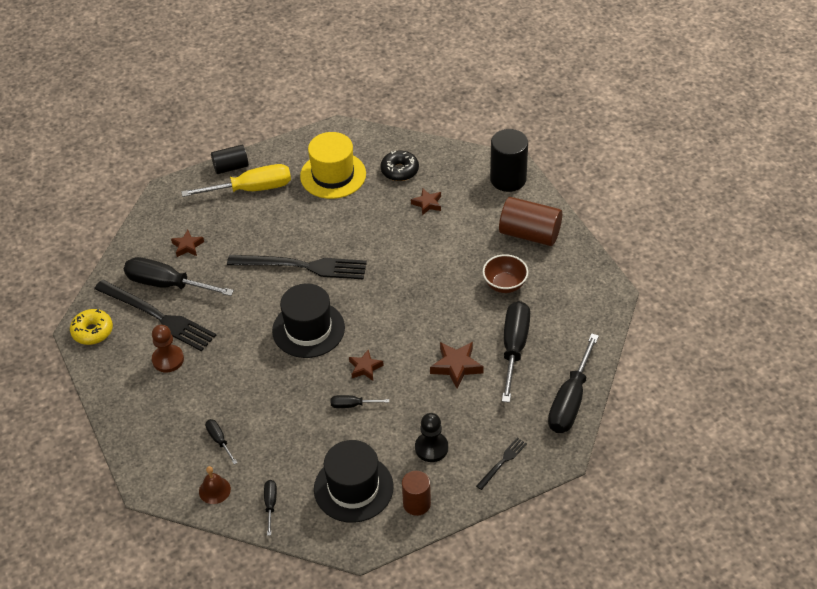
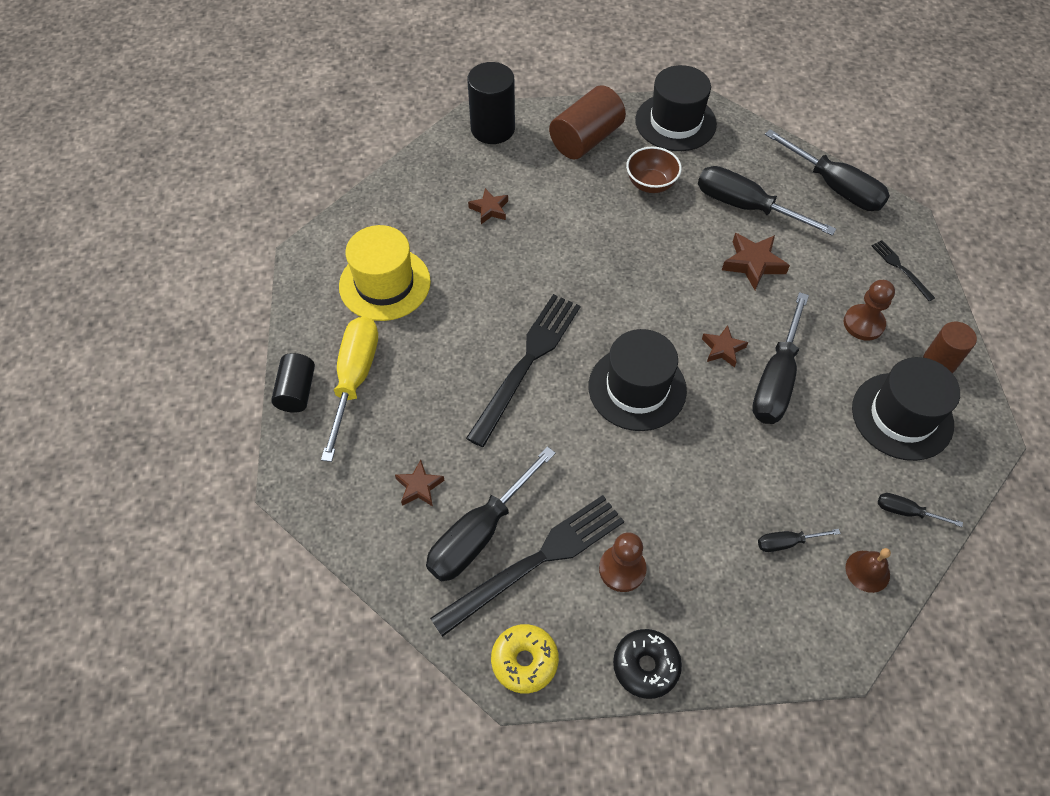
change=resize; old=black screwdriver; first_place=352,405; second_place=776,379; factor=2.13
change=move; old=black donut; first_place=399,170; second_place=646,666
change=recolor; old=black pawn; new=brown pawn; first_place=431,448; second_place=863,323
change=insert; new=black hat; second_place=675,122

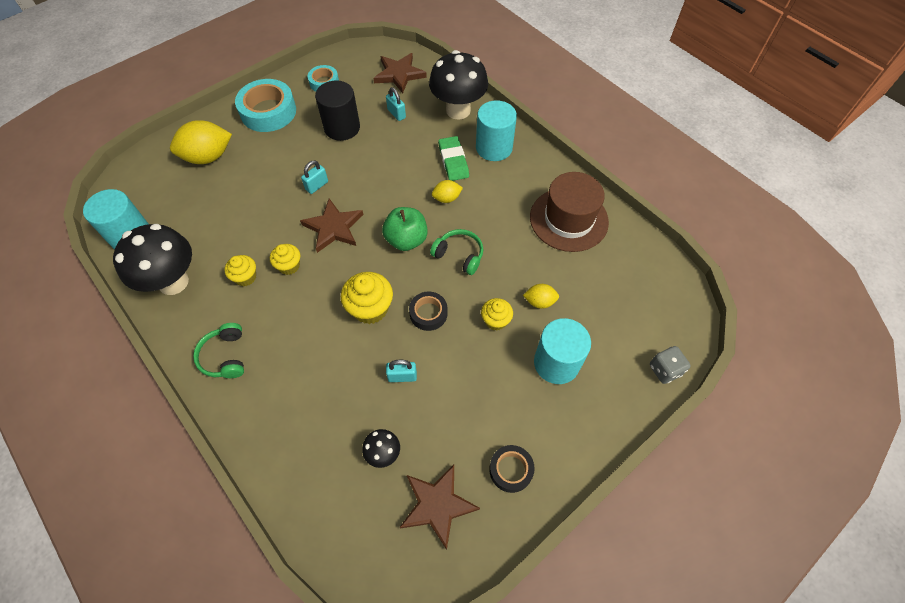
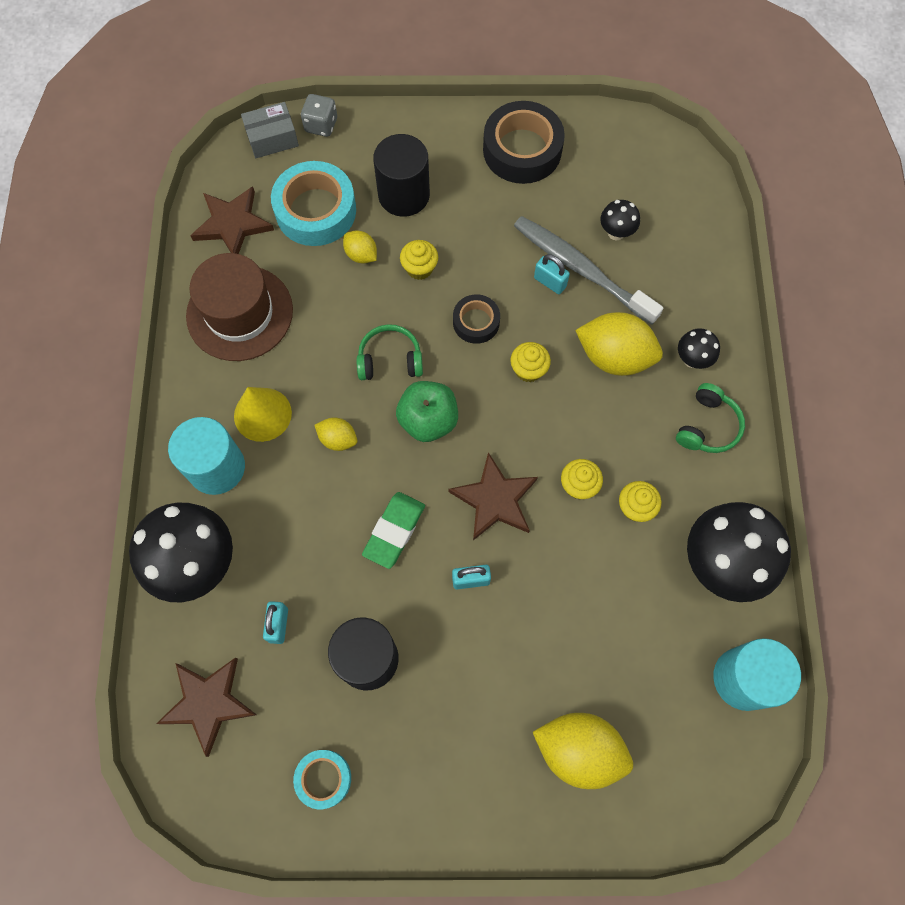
change=move; old=turquoise tape; first_place=268,112; second_place=316,210
change=resize; old=yellow cupcake; first_place=370,308; second_place=528,370; factor=0.62
change=move; old=brown star; first_place=437,505; second_place=232,224
change=rotate; old=green headphones; first_place=459,255; second_place=390,360; degrees=105
change=move; old=green eraser; first_place=453,161; second_place=394,531
change=resize; old=black tape; first_place=511,470; second_place=522,150; factor=1.8
change=recolor; old=turquoise cylinder; new=black cylinder; first_place=556,363; second_place=404,195
change=insert; new=yellow cone; second_place=262,414
change=insert; new=grey box; second_place=272,138
change=insert; new=grey toothbrush; second_place=581,269
change=insert; new=yellow lemon; second_place=614,356
change=insert; new=black mushroom; second_place=692,359

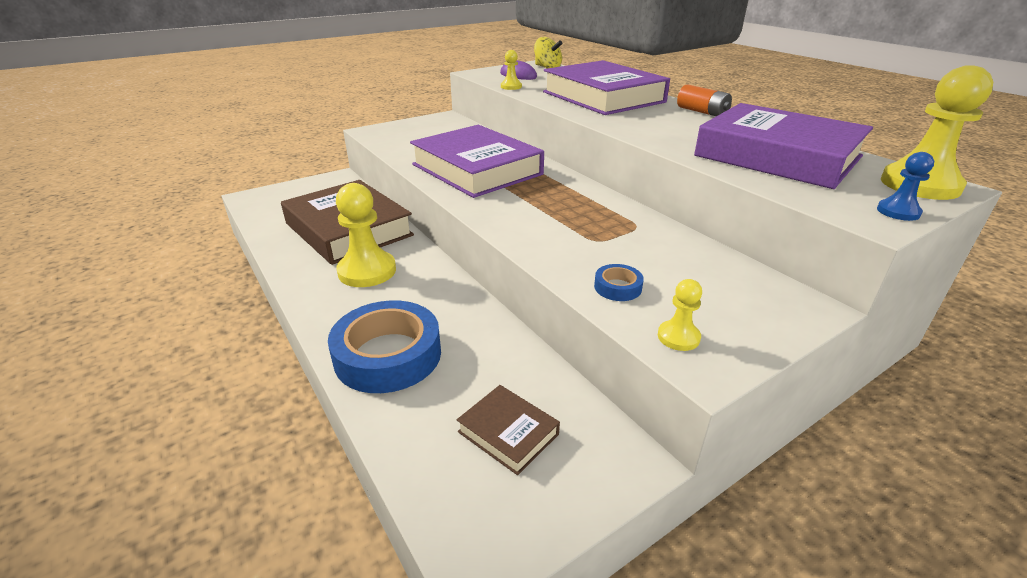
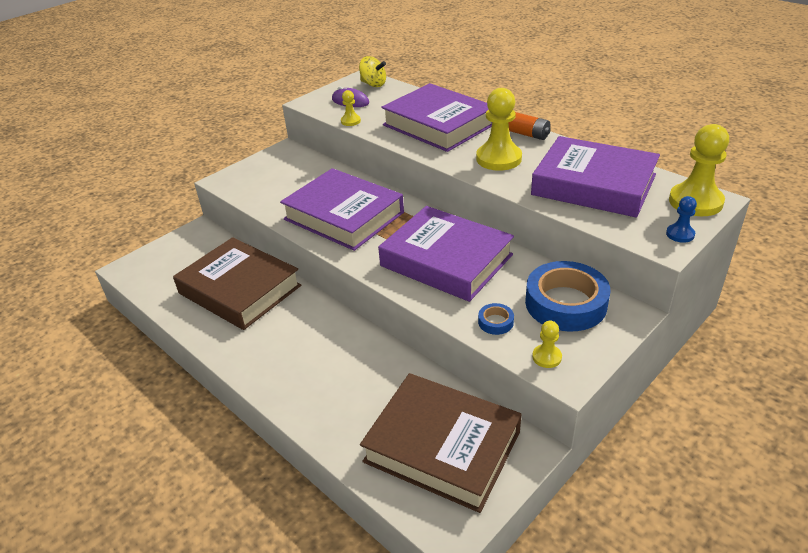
change=move; old=blue tape; first_place=388,355; second_place=565,303
change=move; old=yellow pawn; first_place=367,271; second_place=498,159
change=resize; old=brown book; first_place=508,433; second_place=442,447; factor=2.24
change=insert; new=purple book; second_place=446,260

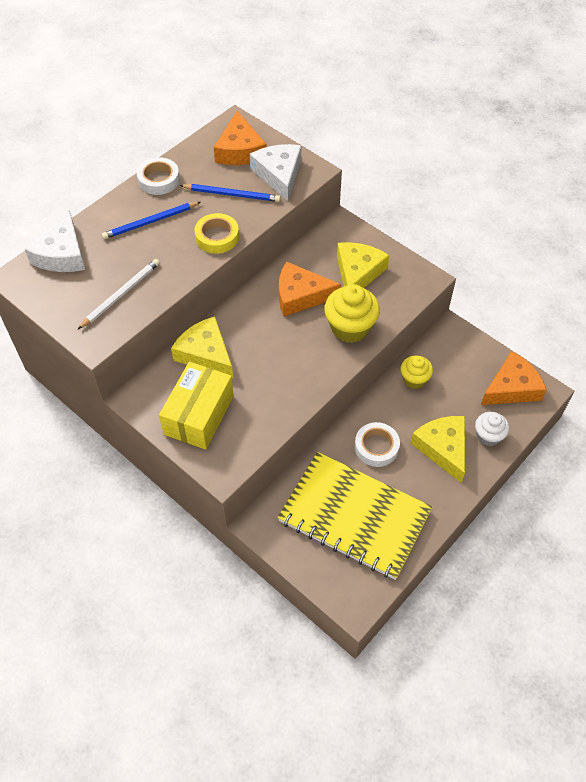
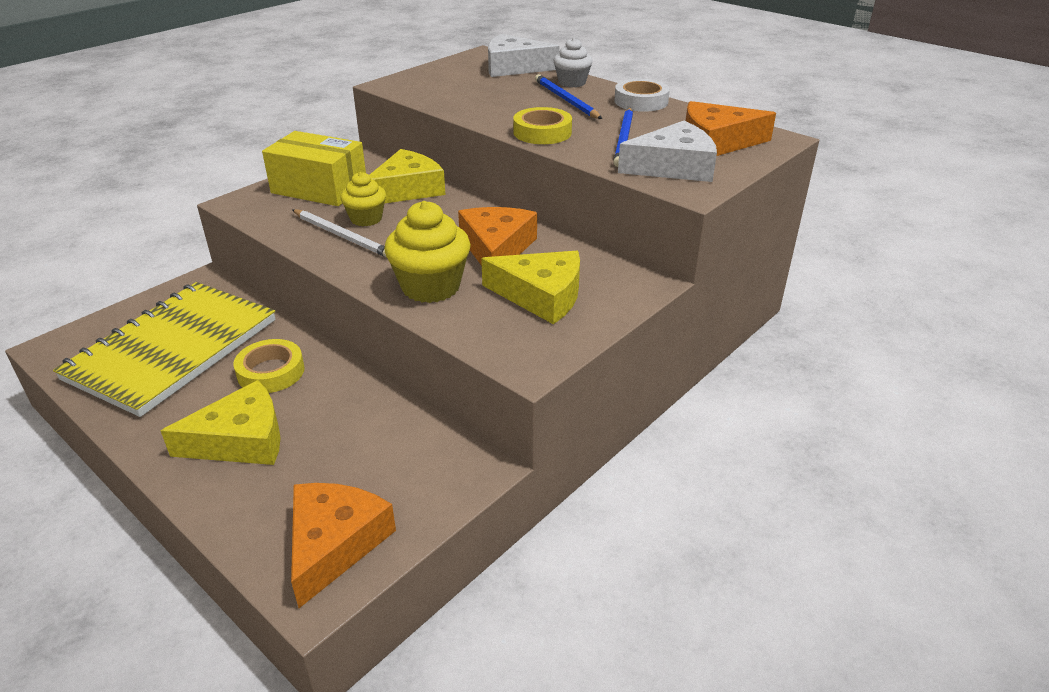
change=move; old=white pencil; first_place=121,294; second_place=342,236
change=recolor; old=white tape; new=yellow tape; first_place=376,447; second_place=271,372
change=move; old=yellow cupcake; first_place=414,379; second_place=366,219
change=move; old=white cupcake; first_place=488,436; second_place=572,83
change=rotate; old=orange cheese; first_place=512,388; second_place=334,543; degrees=-135

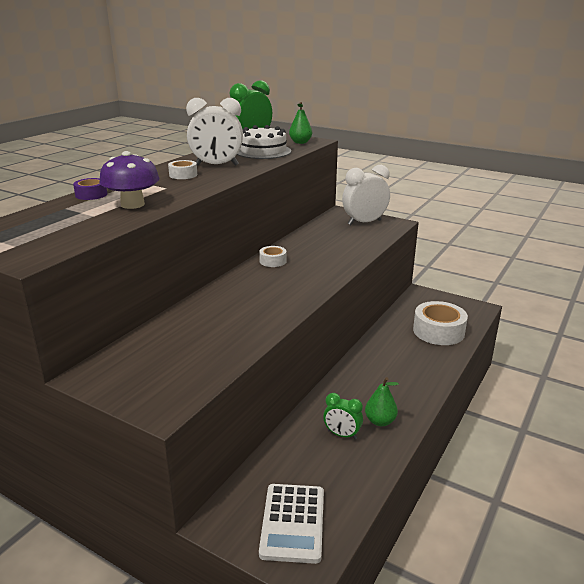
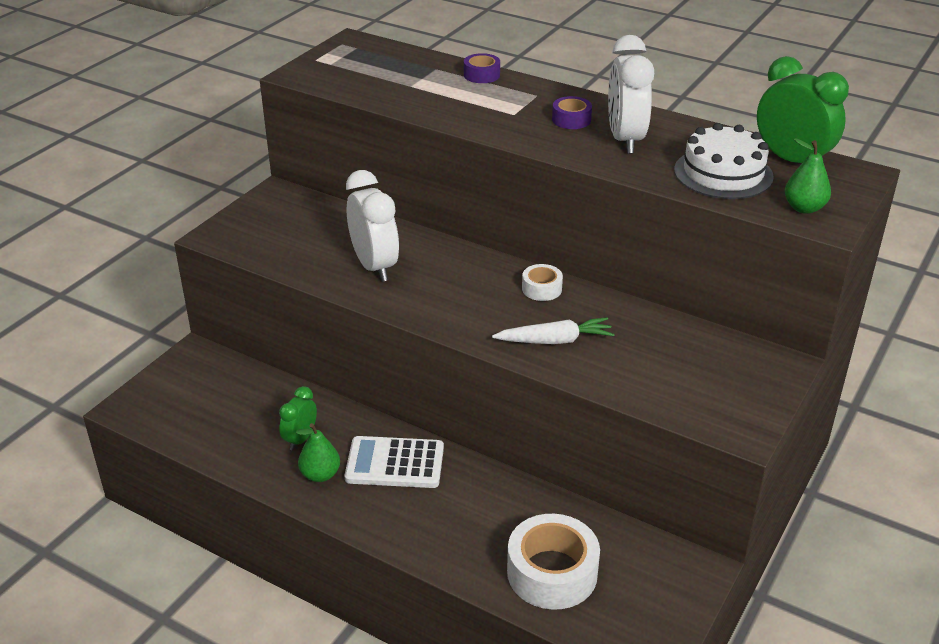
change=delete; old=purple mushroom; first_place=132,204
change=recolor; old=white tape; new=purple tape; first_place=183,175; second_place=571,120
change=move; old=white calculator; first_place=292,523; second_place=395,463
change=move; old=white clock; first_place=364,222; second_place=374,266
change=insert; new=white carrot; second_place=555,341

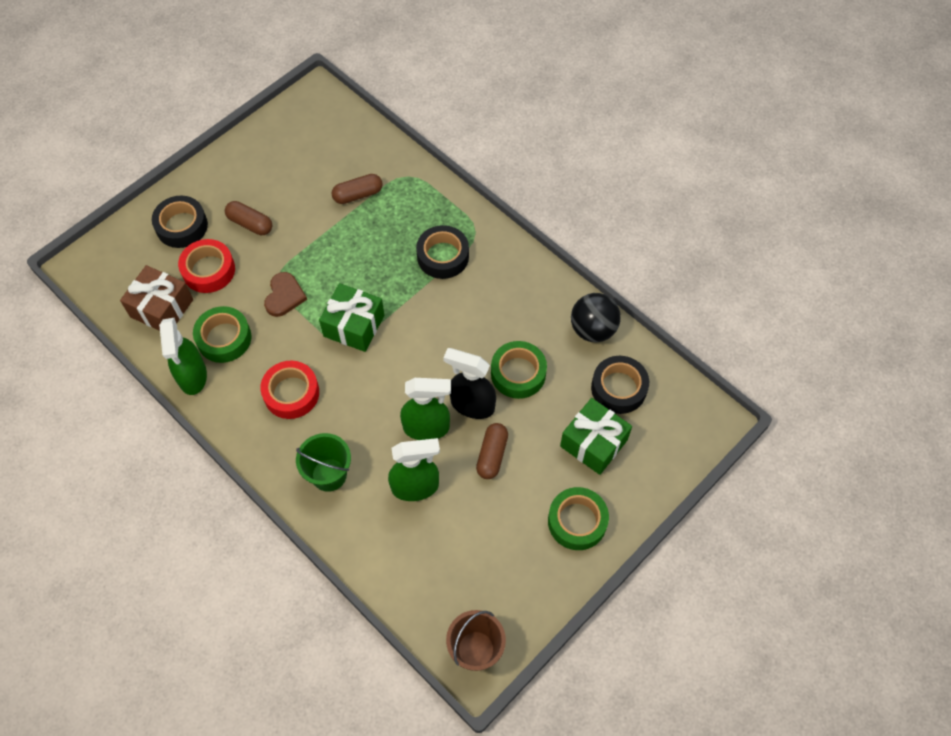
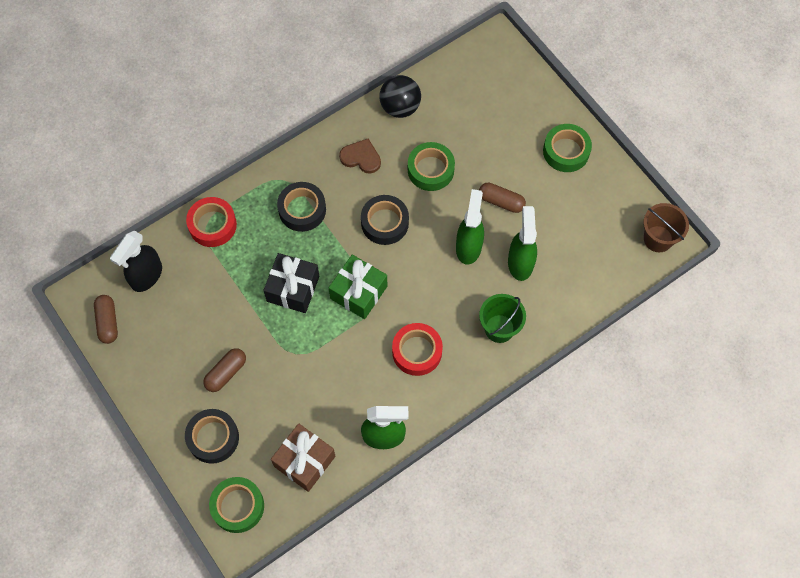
change=move; old=red tape; first_place=208,270; second_place=212,225
change=move; old=green tape; first_place=224,338; second_place=238,506
change=move; old=brown heart; first_place=284,296; second_place=361,157
change=move; old=brown capsule; first_place=358,195; second_place=108,322
change=move; old=black spray bottle; first_place=472,405; second_place=146,276
change=delete; old=green gift; first_place=593,443
change=move; old=black tape; first_place=618,388; second_place=385,223
change=insert; new=black gift; second_place=293,289

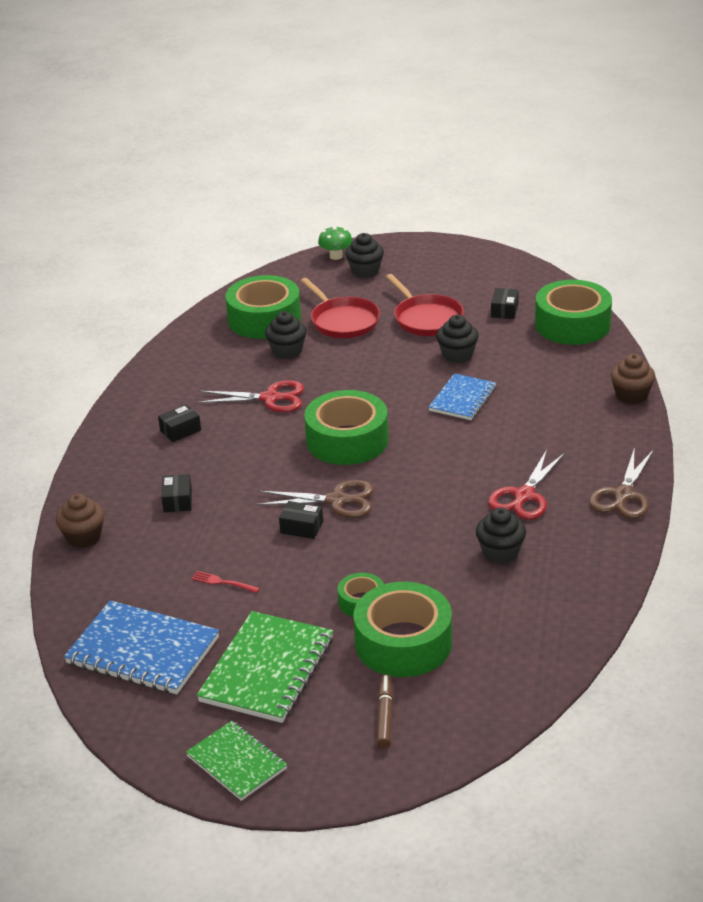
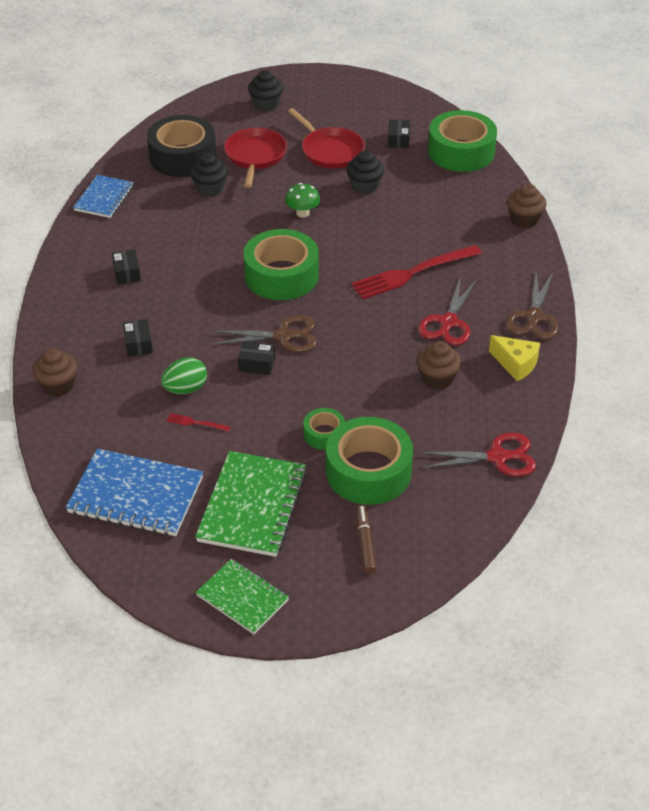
change=rotate; old=black box; first_place=180,430; second_place=127,273; degrees=-60
change=move; old=red scissors; first_place=271,398; second_place=498,457
change=recolor; old=green tape; new=black tape; first_place=264,319; second_place=182,157
change=rotate; old=red pan; first_place=343,321; second_place=255,156; degrees=-135
change=move; old=green mushroom; first_place=336,256; second_place=302,213
change=move; old=blue notebook; first_place=462,399; second_place=104,198
change=recolor; old=black cupcake; new=brown cupcake; first_place=500,552; second_place=437,378
change=insert; new=green egg; second_place=185,389
change=insert; new=red fork; second_place=412,273
change=insert; new=yellow cheese; second_place=516,364

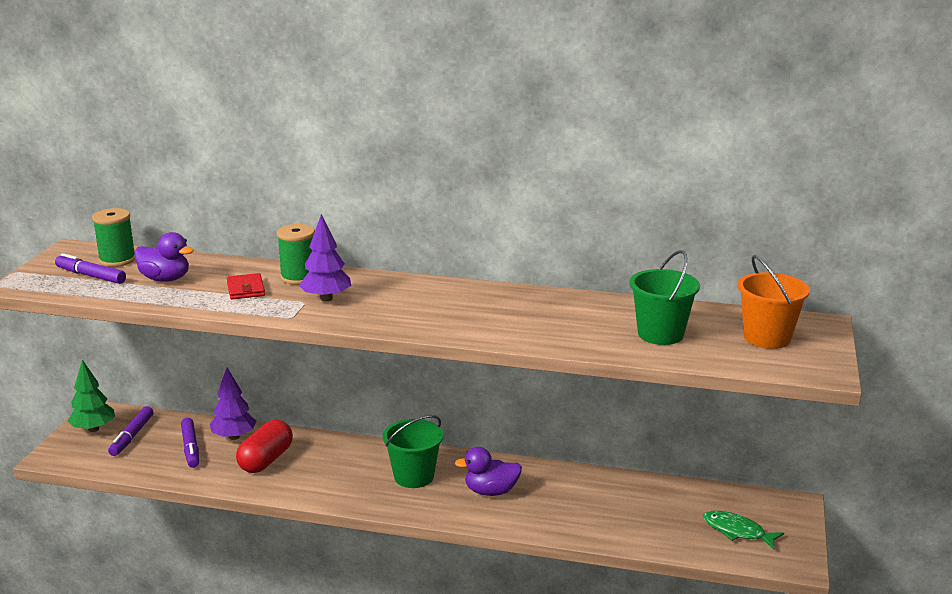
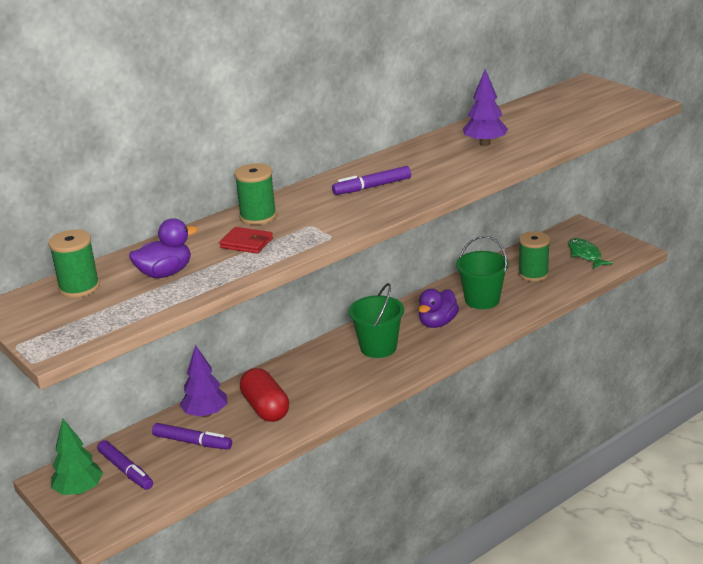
change=move; old=purple marker; first_place=91,276; second_place=372,187
change=move; old=purple tree; first_place=326,298; second_place=485,143
change=move; old=green bucket; first_place=660,334; second_place=482,300
change=rotate; old=green fish; first_place=737,531; second_place=585,255; degrees=90
change=delete; old=orange bucket; first_place=767,338
change=insert; new=green spool; second_place=533,274

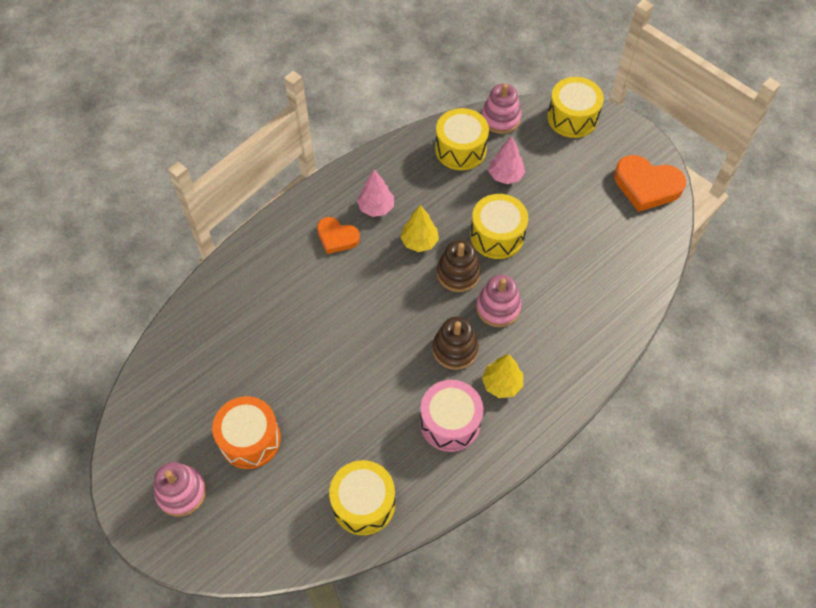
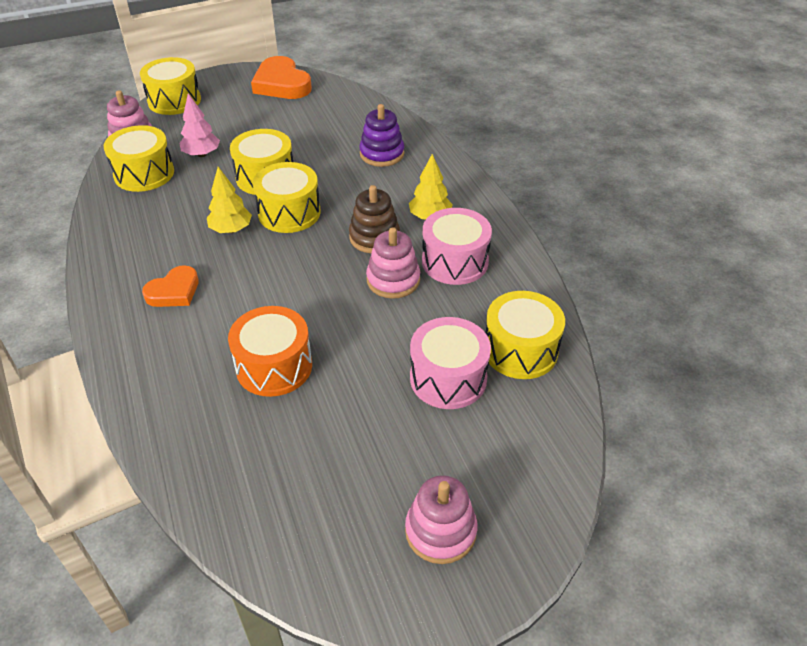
change=move; old=orange drum; first_place=250,439; second_place=274,366
change=delete; old=pink tree; first_place=376,207
change=replace; old=brown stacking toy; new=yellow drum; first_place=458,273; second_place=289,213
change=move; old=pink stacking toy; first_place=498,307; second_place=393,280
change=rotate; old=orange heart; first_place=646,186; second_place=281,84; degrees=105
change=insert; new=purple stacking toy; second_place=382,154
change=insert; new=pink drum; second_place=448,378

